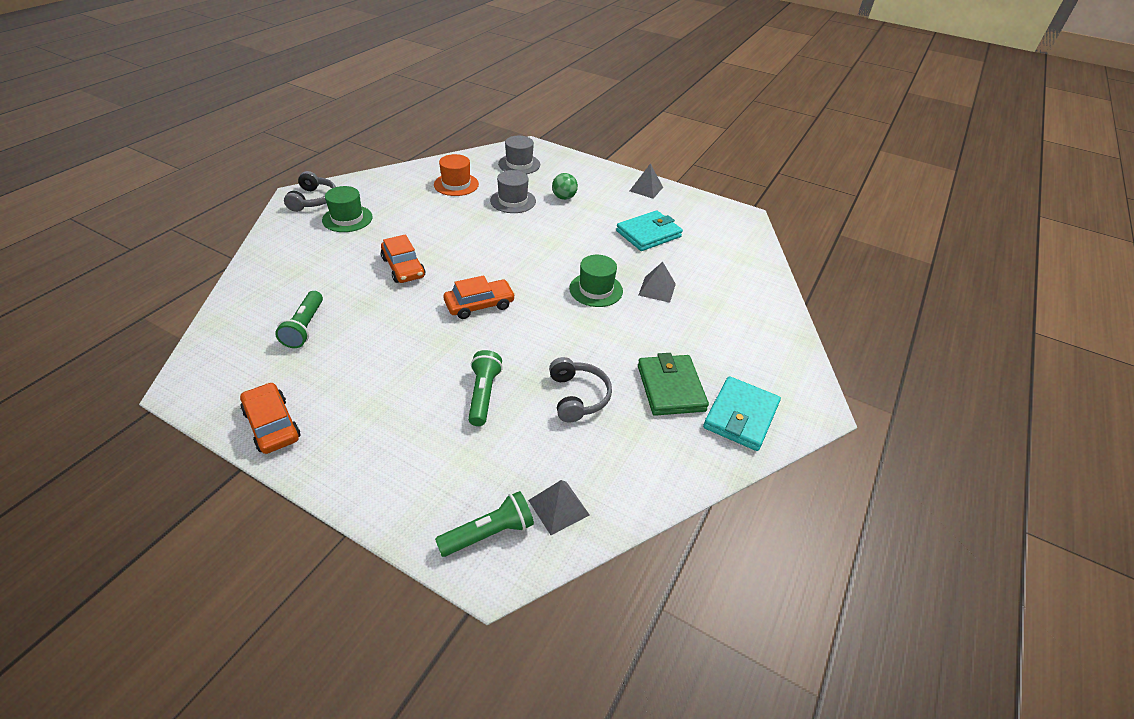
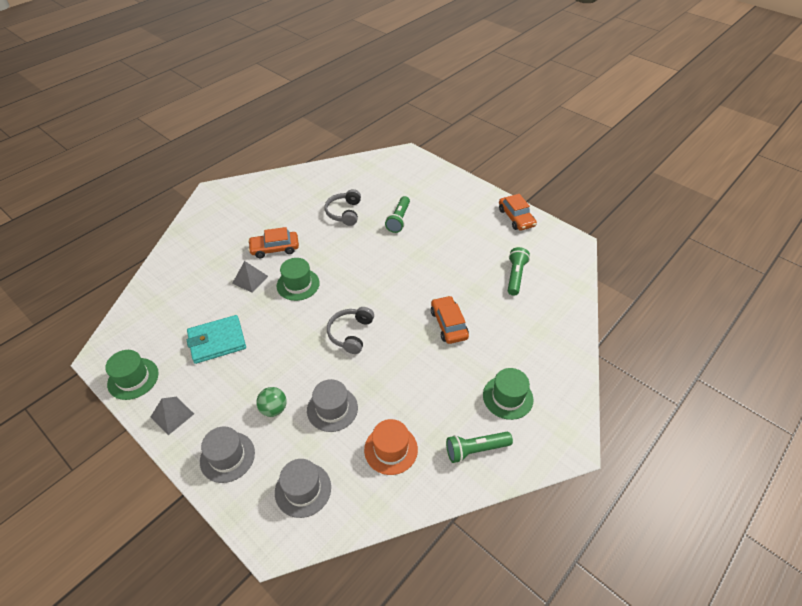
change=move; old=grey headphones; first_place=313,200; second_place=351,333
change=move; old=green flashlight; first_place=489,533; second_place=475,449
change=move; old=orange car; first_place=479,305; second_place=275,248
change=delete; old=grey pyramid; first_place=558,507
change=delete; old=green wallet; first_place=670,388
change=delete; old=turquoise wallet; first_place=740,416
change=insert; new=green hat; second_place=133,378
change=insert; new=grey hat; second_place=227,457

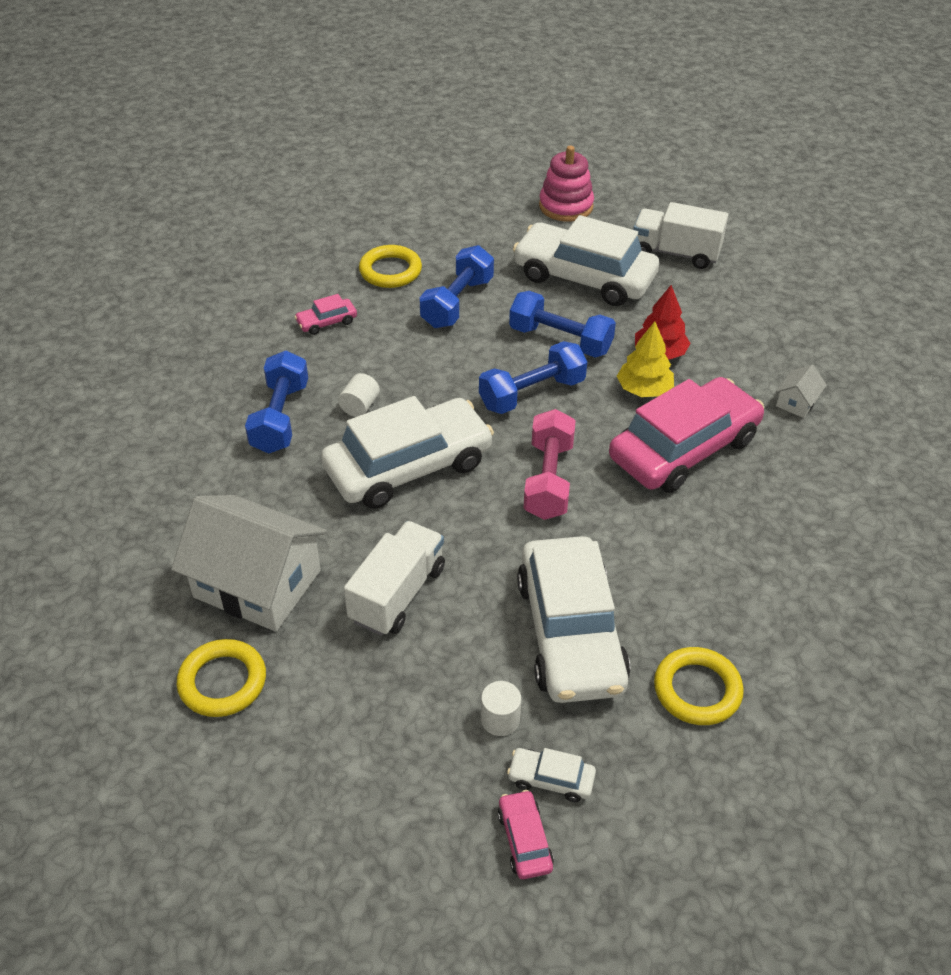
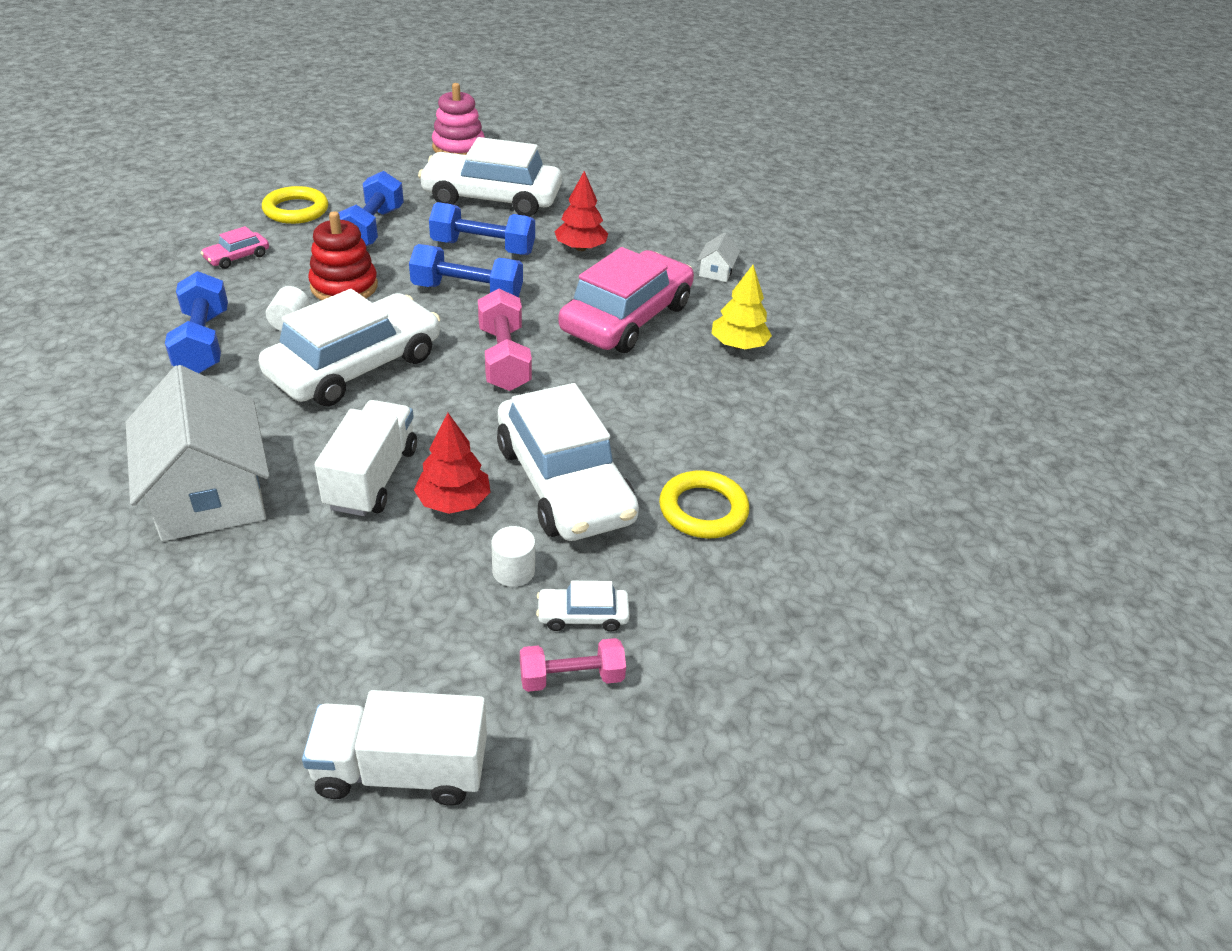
change=rotate; old=white house; first_place=257,584; second_place=209,494; degrees=60
change=delete; old=yellow ring; first_place=222,682
change=rotate; old=blue dumbbell; first_place=532,394; second_place=467,292; degrees=60
change=replace; old=pink car; new=pink dumbbell; first_place=524,840; second_place=571,677
change=move; old=yellow tree; first_place=644,390; second_place=738,345
change=move; old=white truck; first_place=675,253; second_place=401,770
change=insert; new=red stacking toy; second_place=344,286
change=insert; new=red tree; second_place=454,502

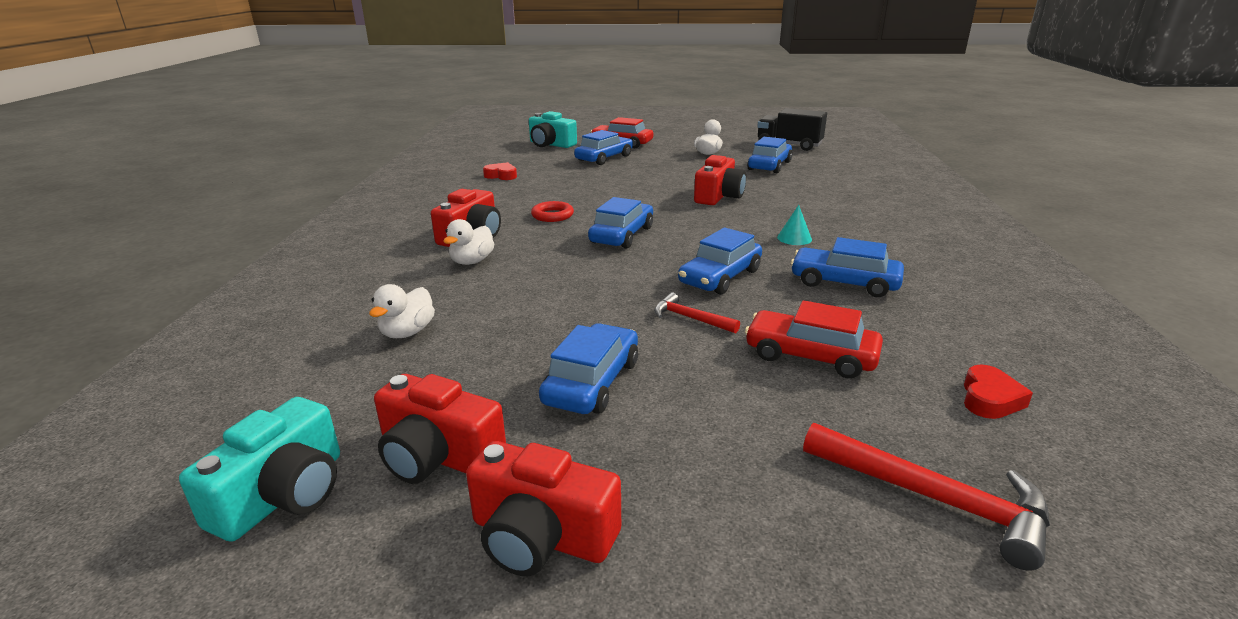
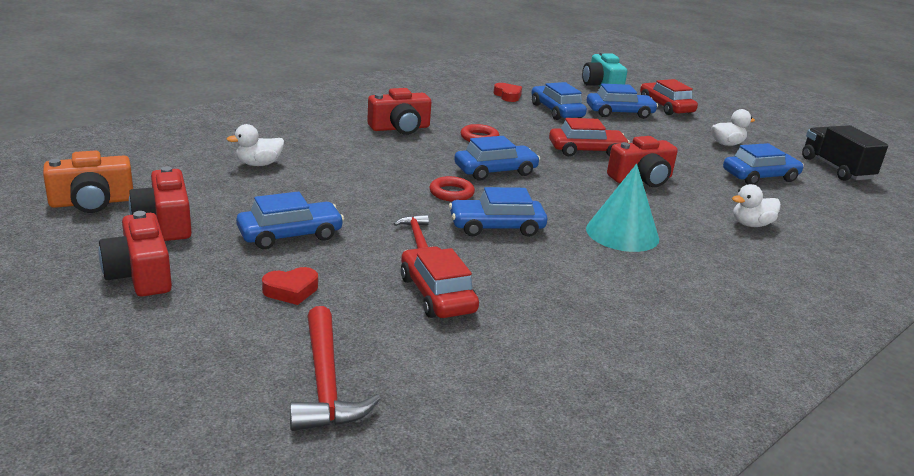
change=recolor; old=turquoise camera; new=orange camera; first_place=283,494; second_place=92,202
change=move; old=white duck; first_place=472,261; second_place=751,224
change=resize; old=turquoise cone; first_place=794,238; second_place=622,233; factor=2.08
change=move; old=blue car; first_place=844,282; second_place=556,111
change=move; old=red heart; first_place=989,399; second_place=291,290
change=insert; new=red ring; second_place=451,193
change=insert; new=red car; second_place=586,150

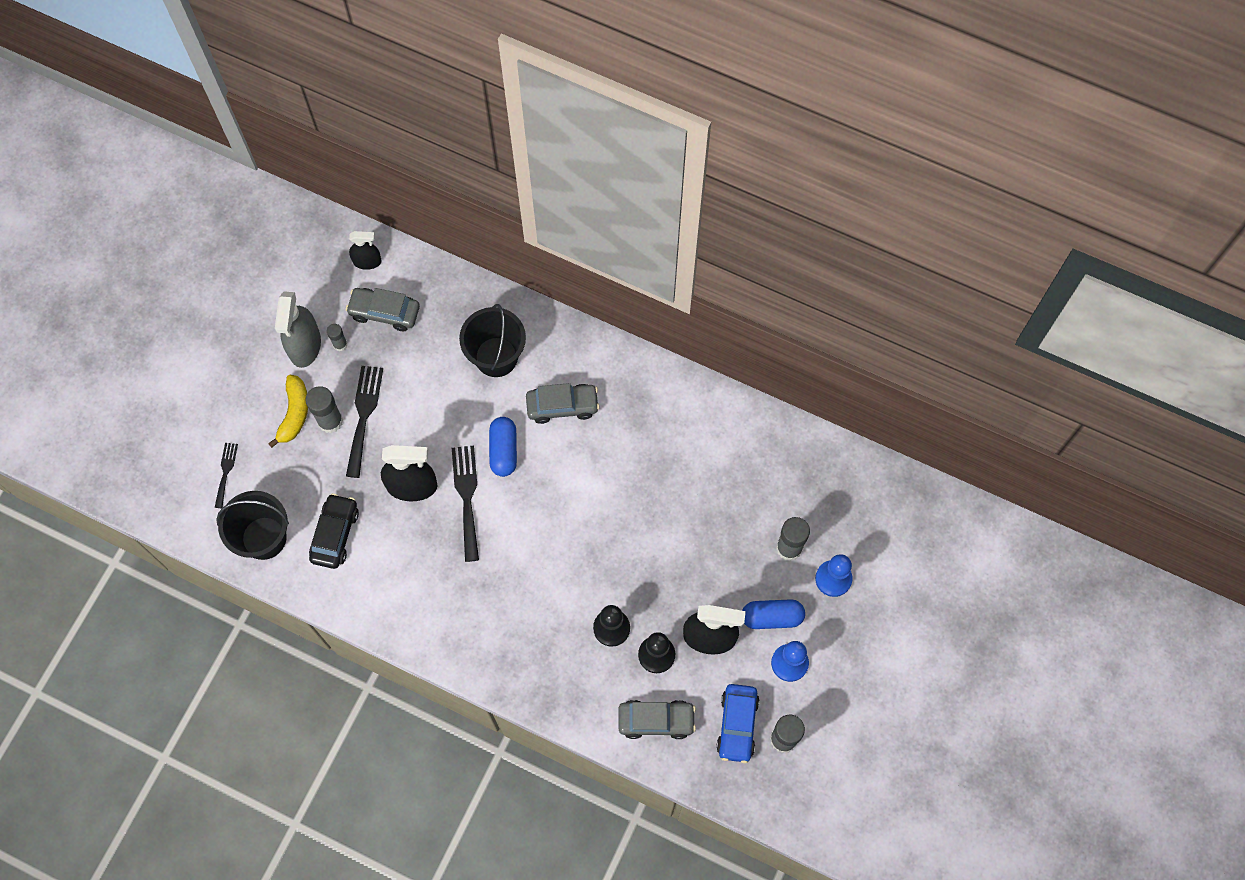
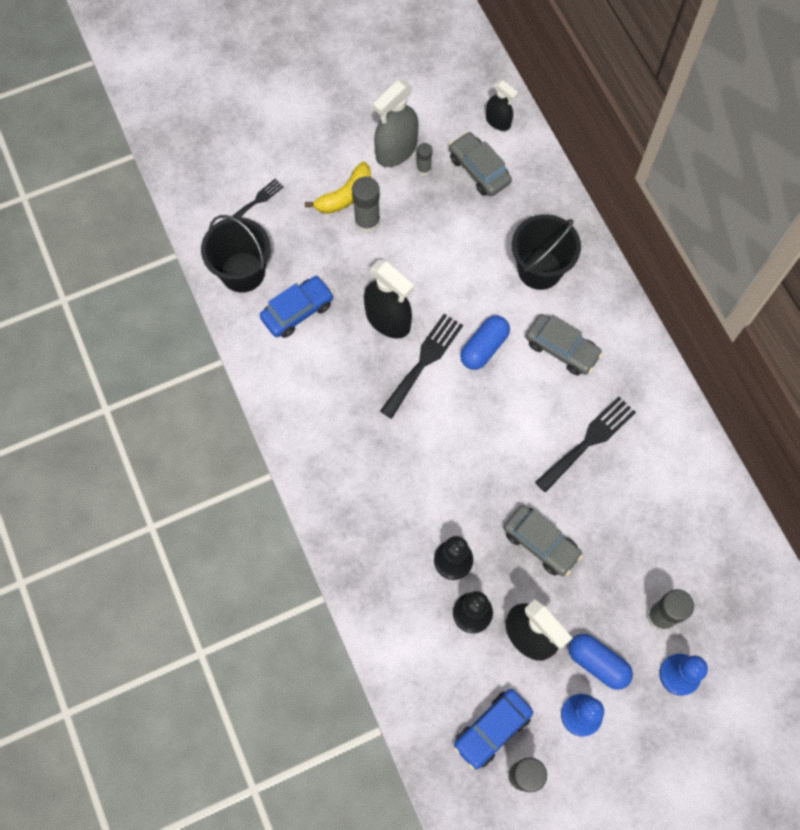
change=recolor; old=black car; new=blue car; first_place=335,534; second_place=297,311
change=move; old=black fork; first_place=363,415; second_place=588,441
change=move; old=grey car; first_place=656,720; second_place=541,543

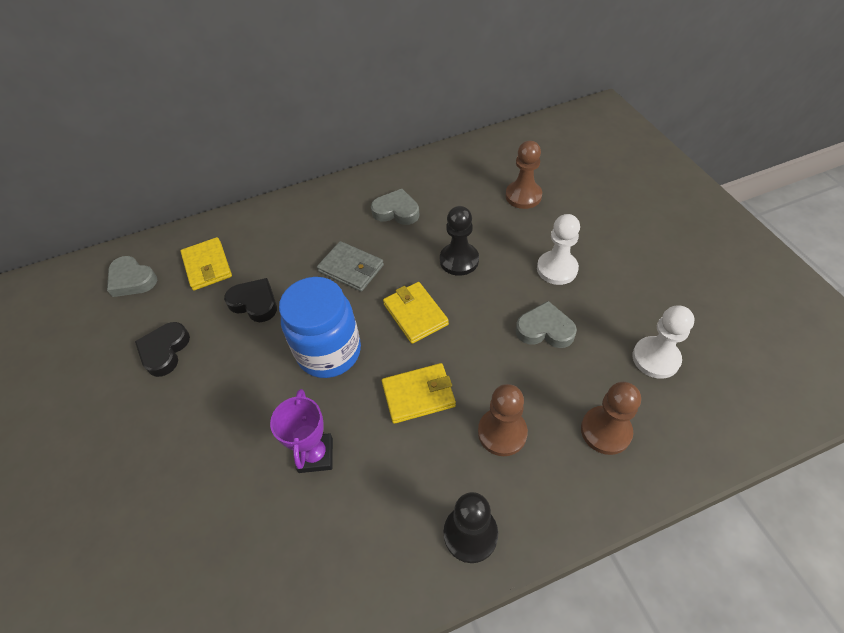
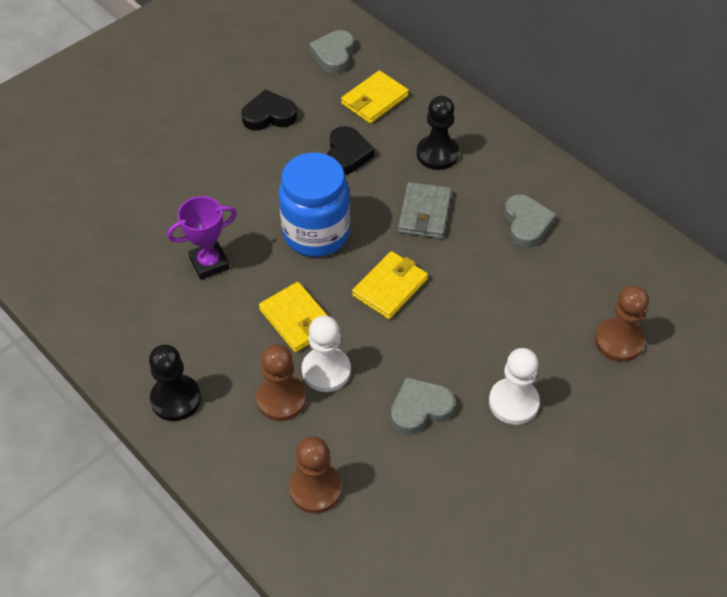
change=move; old=black pawn; first_place=459,260; second_place=437,154
change=rotate; old=grey heart; first_place=545,329; second_place=420,409; degrees=-105
change=move; old=white pawn; first_place=655,358; second_place=326,371

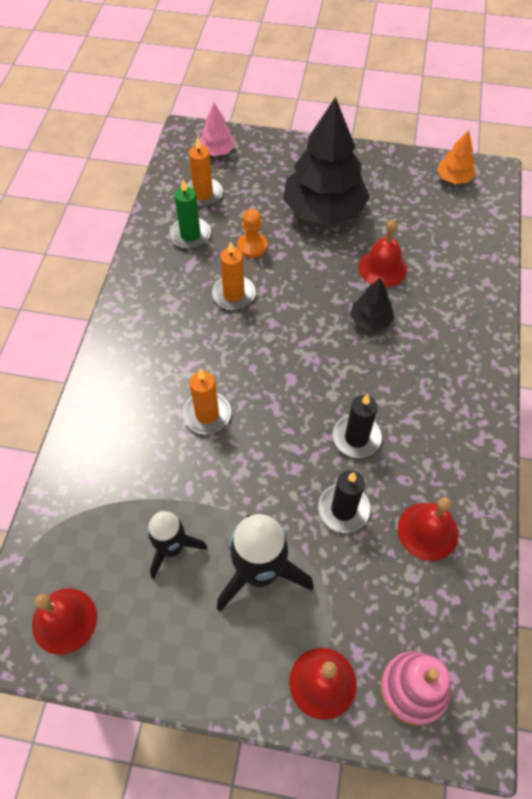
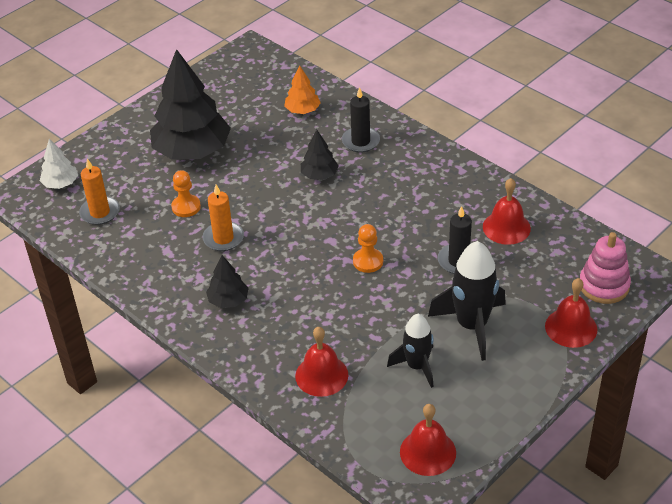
change=delete; old=green candle; first_place=190,235
change=delete; old=orange candle; first_place=207,414
change=recolor; old=pink tree; new=white tree; first_place=217,151; second_place=60,183
change=move; old=black candle; first_place=356,437; second_place=360,141
change=move; old=red bell; first_place=382,268; second_place=321,375
change=move; old=orange tree; first_place=453,178; second_place=302,110
change=insert; new=black tree; second_place=228,300
change=insert; new=orange pawn; second_place=368,261

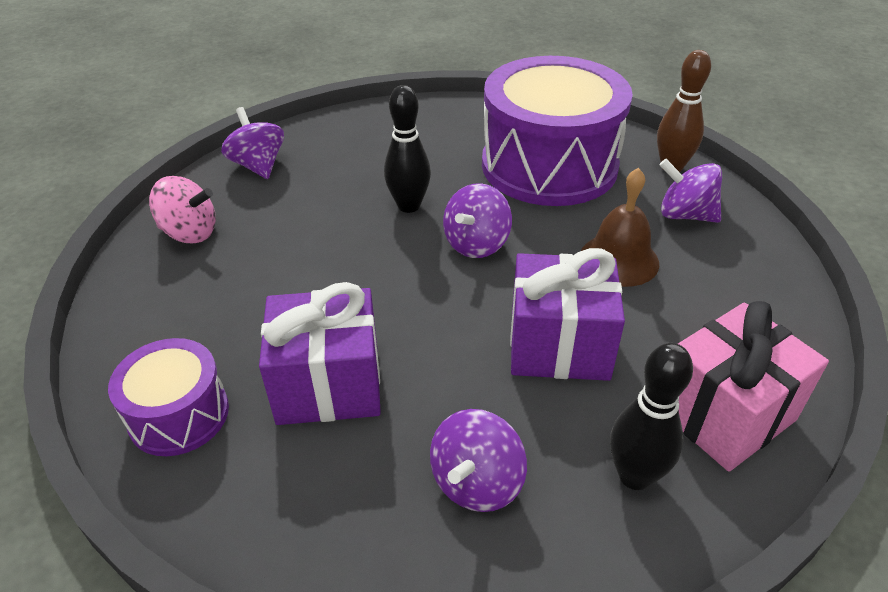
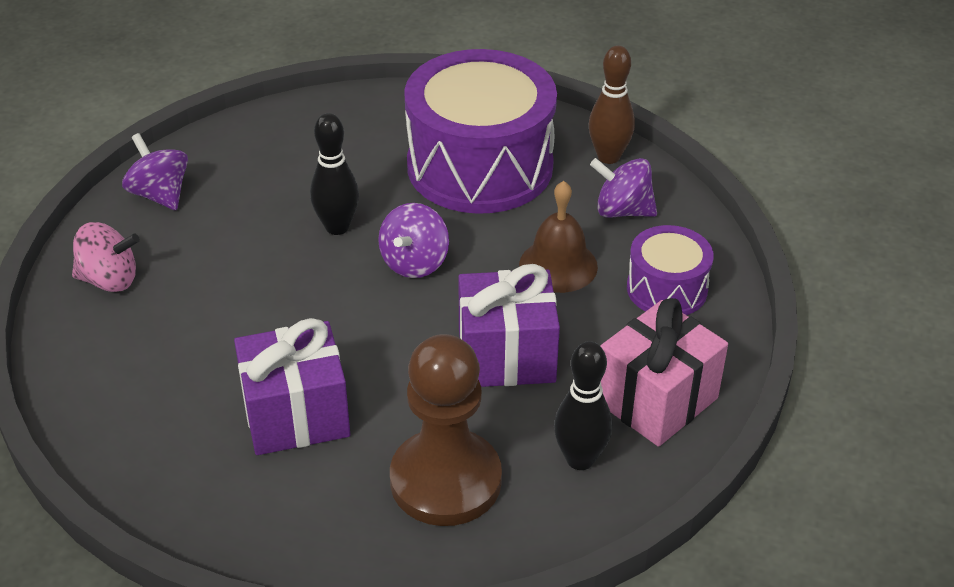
change=move; old=purple drum; first_place=179,414; second_place=666,289
change=replace; old=purple spinning top; new=brown pawn; first_place=476,482; second_place=445,480

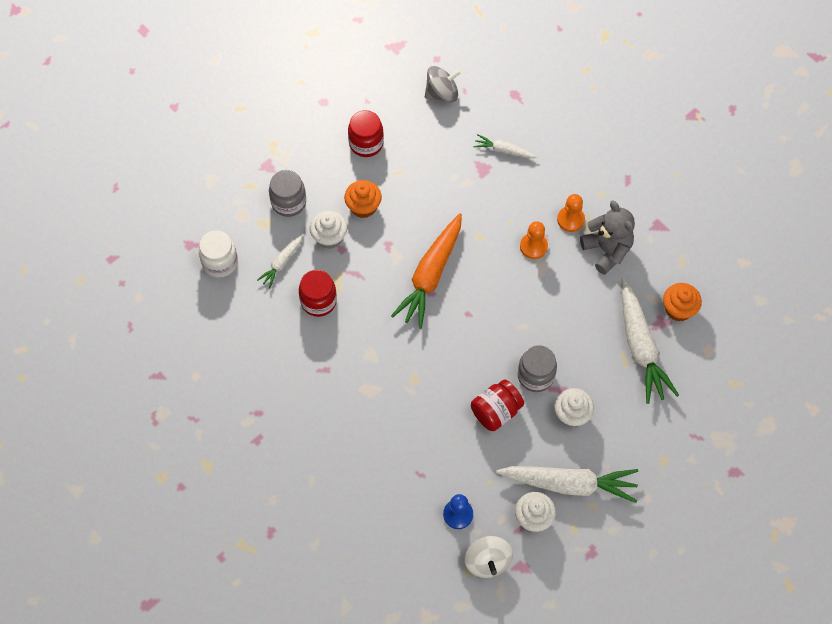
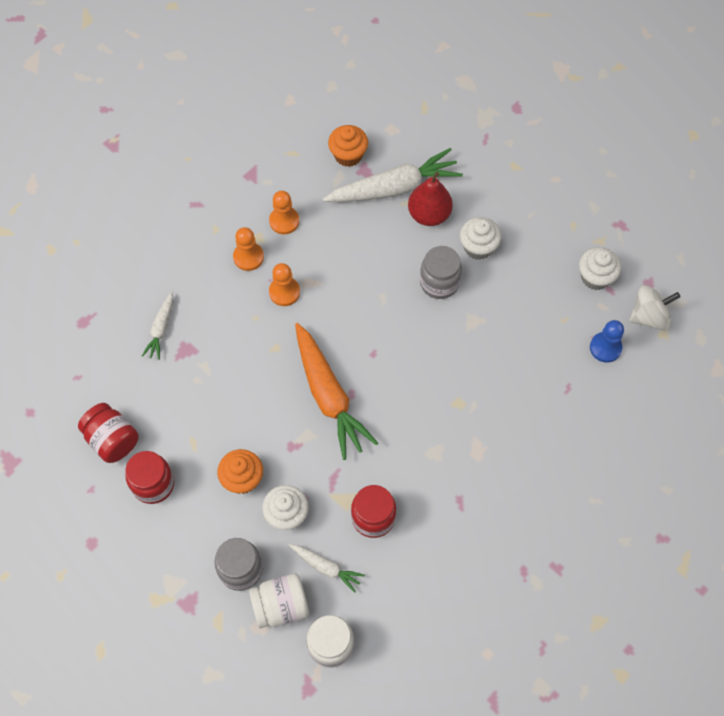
change=rotate; old=orange carrot; first_place=430,275; second_place=329,396; degrees=45
change=delete; old=grey spinning top; first_place=442,93
change=move; old=red jar; first_place=496,411; second_place=112,440
change=delete; old=white carrot; first_place=569,484
change=replace; old=grey teddy bear; new=orange pawn; first_place=607,250; second_place=284,221
change=insert; new=white jar; second_place=281,606
change=insert; new=red pear; second_place=429,215

